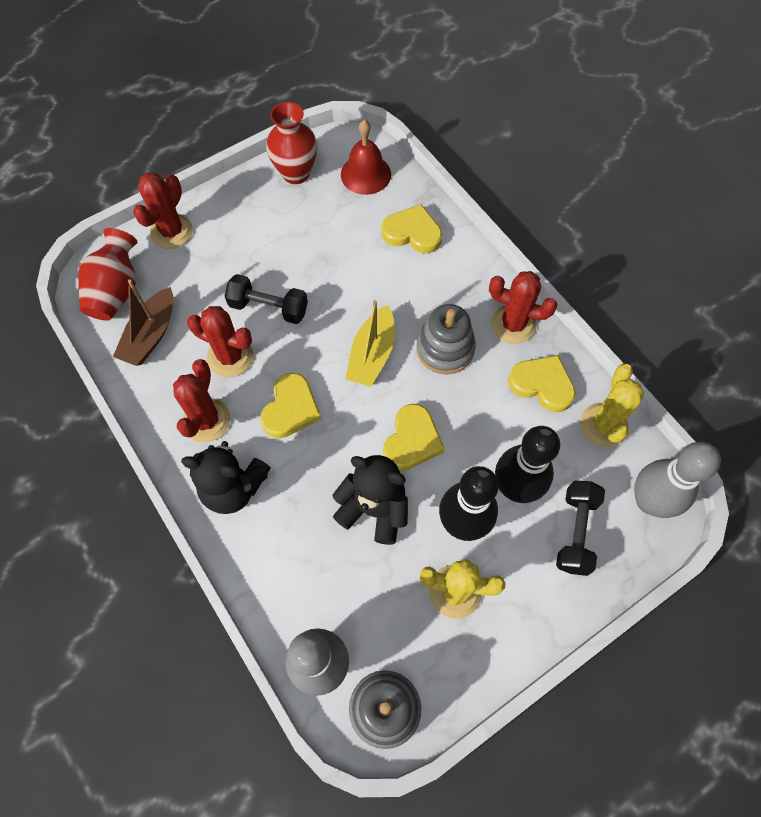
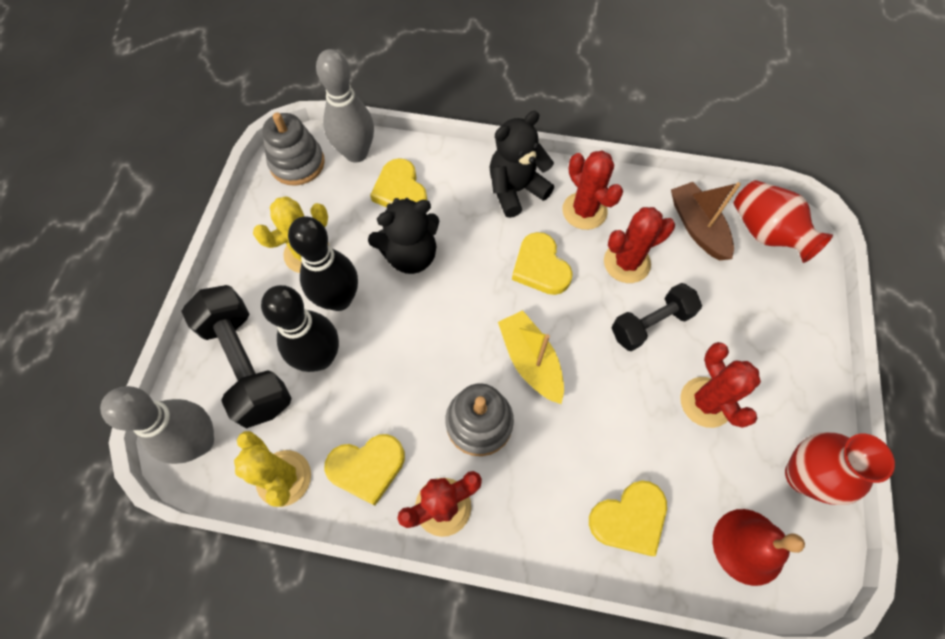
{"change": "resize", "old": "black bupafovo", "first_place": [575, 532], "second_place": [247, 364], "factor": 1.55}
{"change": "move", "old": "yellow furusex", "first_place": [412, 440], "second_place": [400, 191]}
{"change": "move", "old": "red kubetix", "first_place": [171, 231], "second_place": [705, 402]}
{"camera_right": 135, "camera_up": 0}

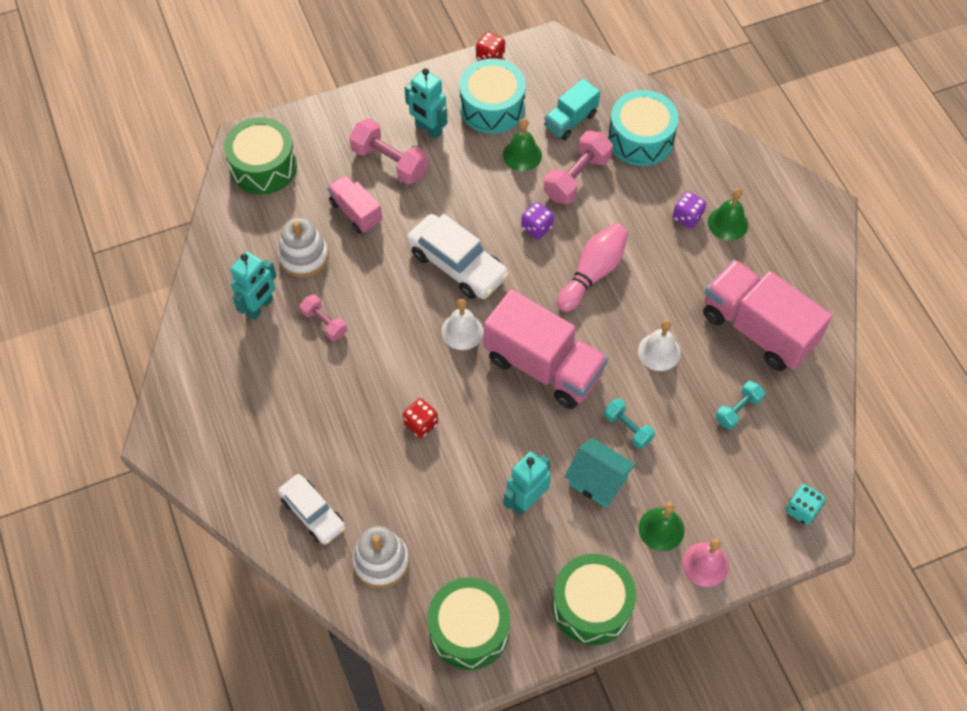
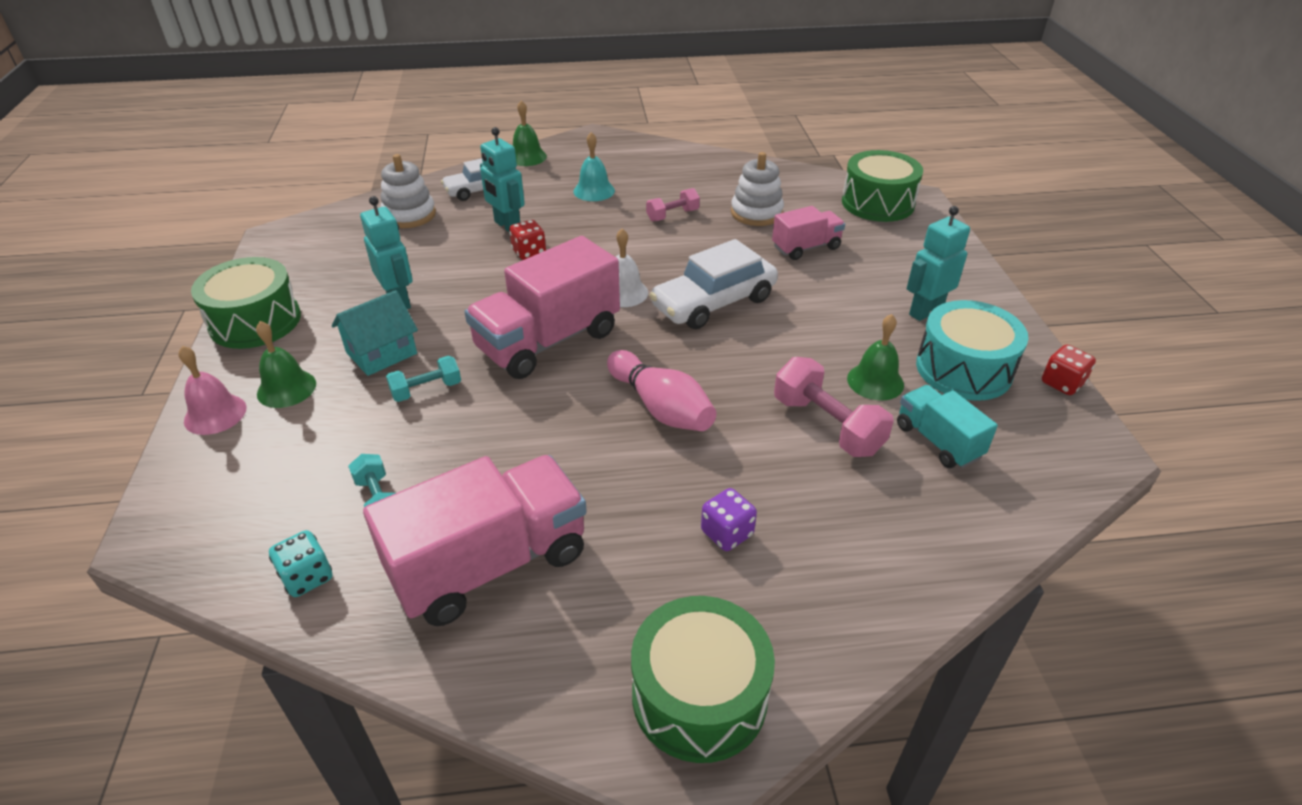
{"change": "move", "old": "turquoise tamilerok", "first_place": [802, 509], "second_place": [307, 577]}
{"change": "move", "old": "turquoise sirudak", "first_place": [260, 307], "second_place": [507, 226]}
{"change": "move", "old": "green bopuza", "first_place": [728, 223], "second_place": [527, 157]}
{"change": "insert", "new": "turquoise bopuza", "second_place": [594, 191]}
{"change": "move", "old": "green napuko", "first_place": [469, 630], "second_place": [699, 696]}
{"change": "delete", "old": "pink bupafovo", "first_place": [389, 162]}
{"change": "delete", "old": "purple tamilerok", "first_place": [536, 228]}
{"change": "delete", "old": "turquoise napuko", "first_place": [640, 139]}
{"change": "delete", "old": "white bopuza", "first_place": [659, 352]}
{"camera_right": 105, "camera_up": -20}

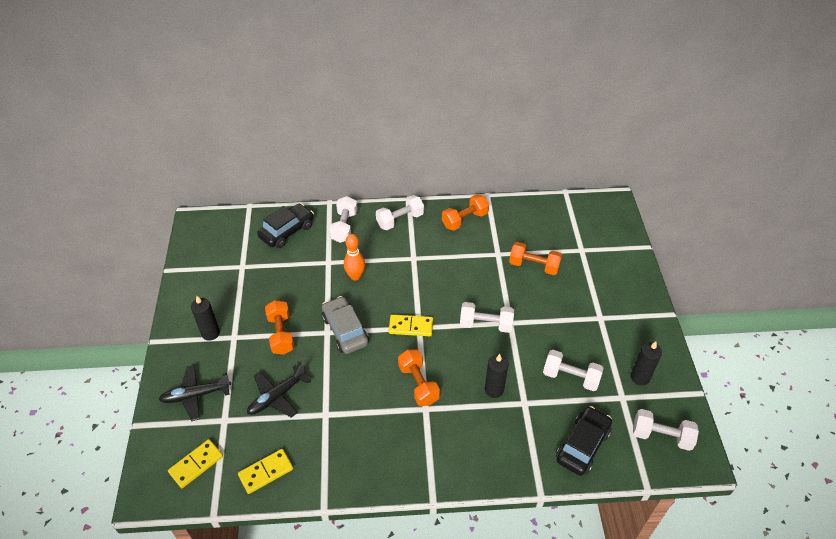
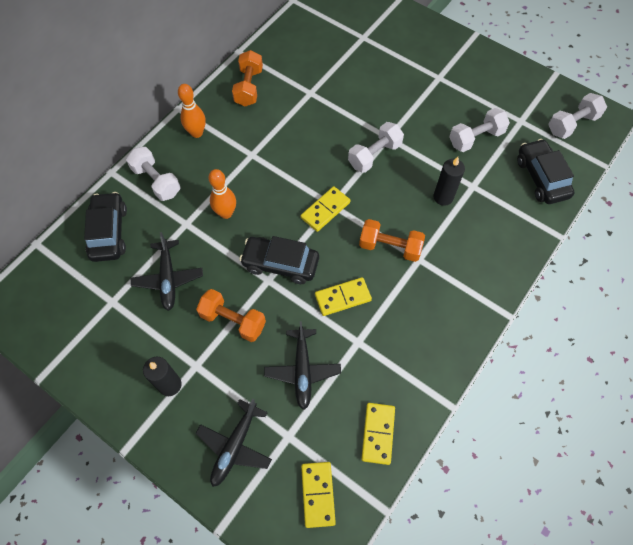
{"change": "insert", "new": "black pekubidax", "second_place": [168, 278]}
{"change": "replace", "old": "white bupafovo", "new": "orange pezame", "first_place": [400, 220], "second_place": [197, 133]}
{"change": "recolor", "old": "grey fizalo", "new": "black fizalo", "first_place": [345, 330], "second_place": [280, 264]}
{"change": "insert", "new": "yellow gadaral", "second_place": [343, 297]}
{"change": "delete", "old": "orange bupafovo", "first_place": [534, 266]}
{"change": "delete", "old": "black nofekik", "first_place": [640, 377]}
{"camera_right": -50, "camera_up": 15}

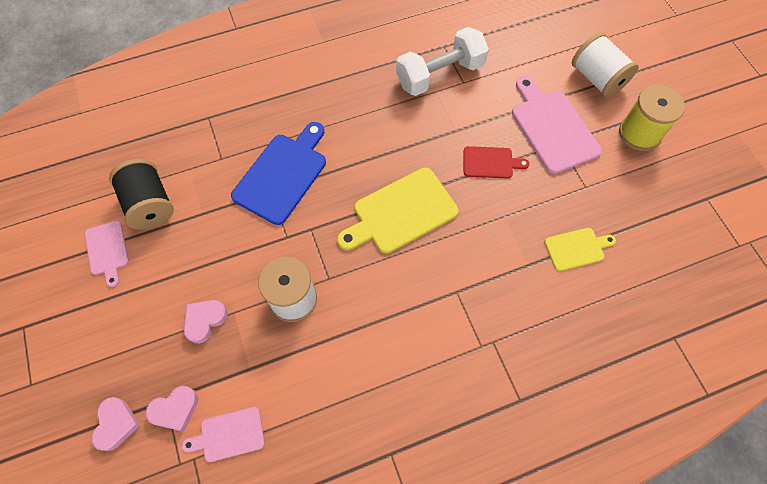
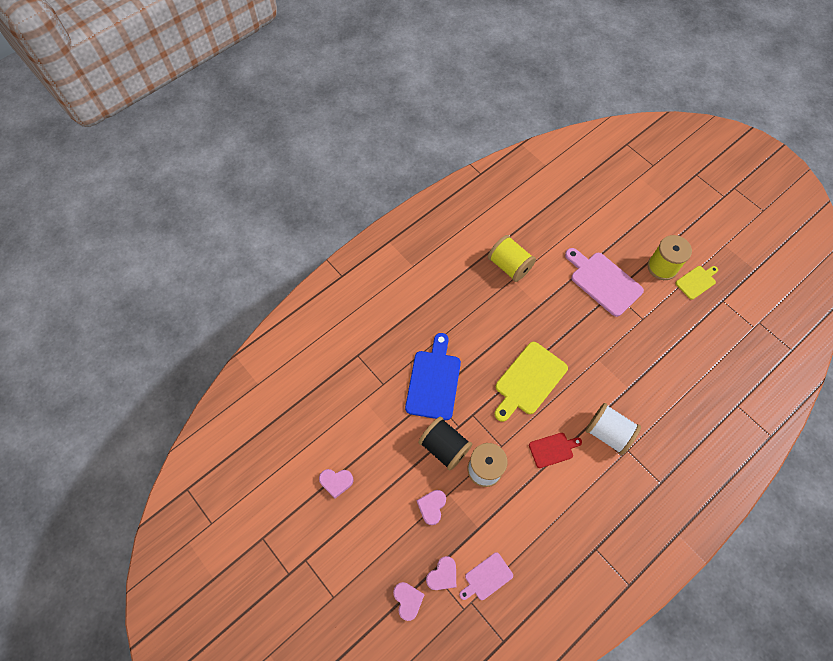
{"change": "replace", "old": "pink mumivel", "new": "pink furusex", "first_place": [107, 250], "second_place": [336, 482]}
{"change": "move", "old": "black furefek", "first_place": [150, 204], "second_place": [444, 447]}
{"change": "replace", "old": "white bupafovo", "new": "yellow furefek", "first_place": [440, 75], "second_place": [509, 266]}
{"change": "move", "old": "red mumivel", "first_place": [490, 162], "second_place": [553, 449]}
{"change": "move", "old": "white furefek", "first_place": [597, 79], "second_place": [608, 433]}
{"change": "move", "old": "yellow mumivel", "first_place": [576, 248], "second_place": [696, 281]}
{"camera_right": -20, "camera_up": 0}

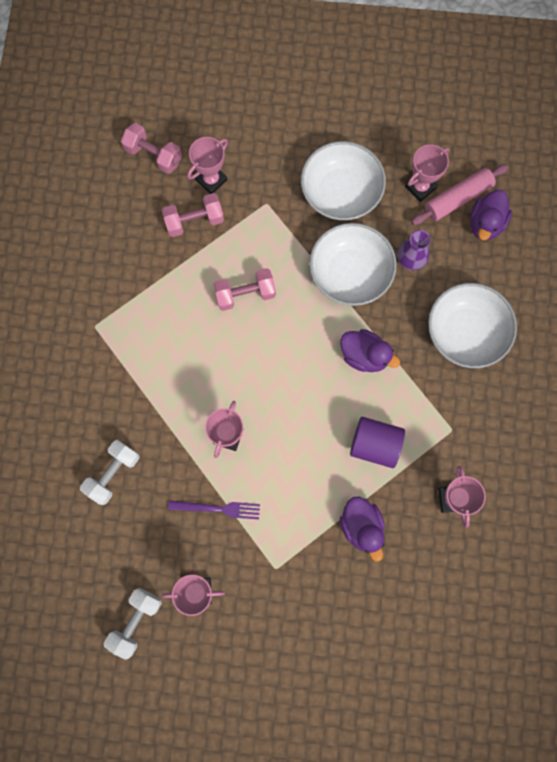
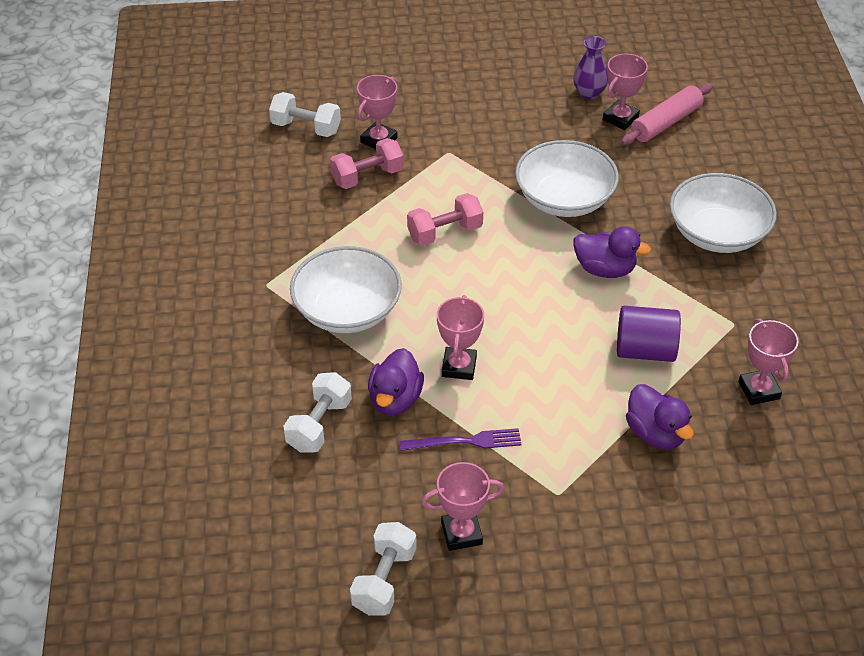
{"change": "recolor", "old": "pink bupafovo", "new": "white bupafovo", "first_place": [153, 155], "second_place": [306, 128]}
{"change": "move", "old": "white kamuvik", "first_place": [341, 192], "second_place": [347, 310]}
{"change": "move", "old": "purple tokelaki", "first_place": [485, 223], "second_place": [395, 399]}
{"change": "move", "old": "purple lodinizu", "first_place": [410, 260], "second_place": [589, 93]}
{"camera_right": -10, "camera_up": -30}

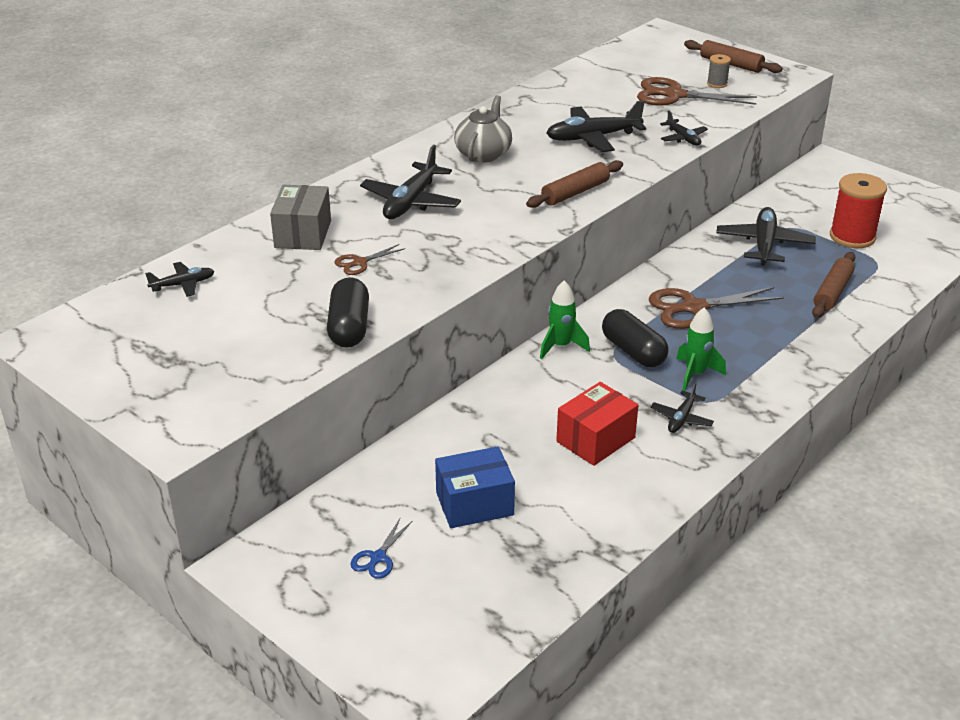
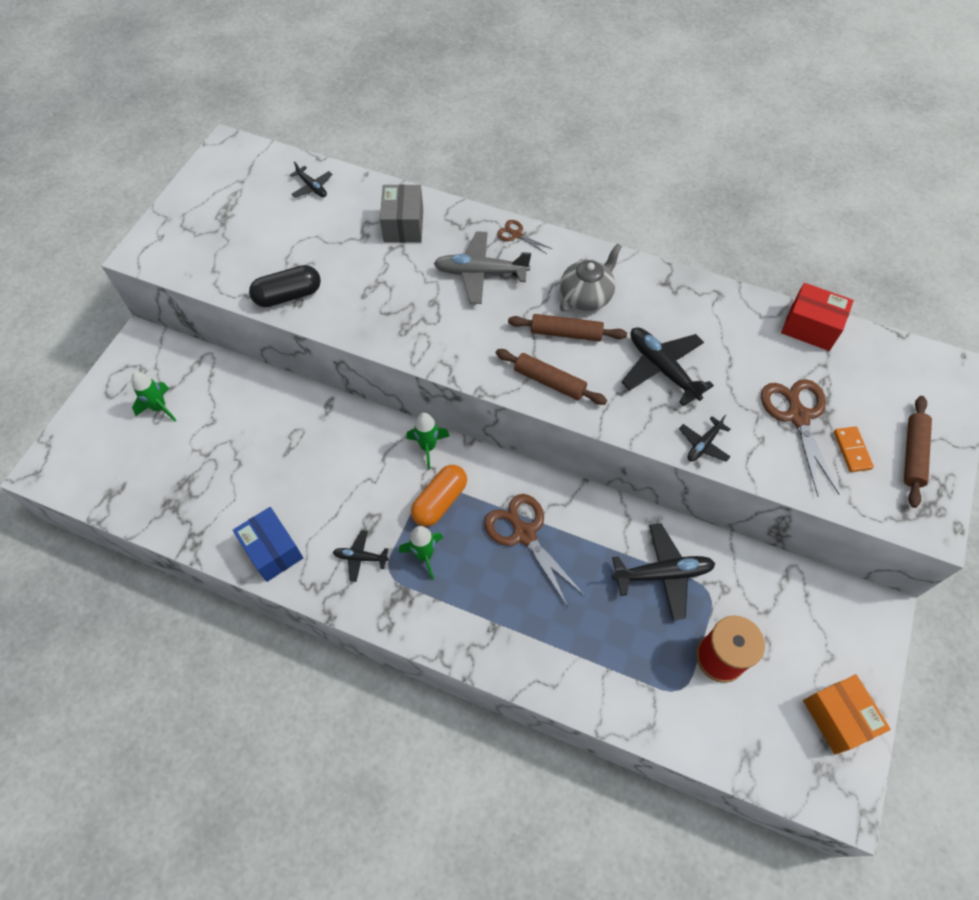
{"change": "replace", "old": "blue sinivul", "new": "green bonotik", "first_place": [378, 558], "second_place": [159, 408]}
{"change": "move", "old": "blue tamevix", "first_place": [474, 504], "second_place": [273, 550]}
{"change": "rotate", "old": "grey tamevix", "first_place": [303, 234], "second_place": [403, 225], "degrees": -75}
{"change": "recolor", "old": "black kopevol", "new": "orange kopevol", "first_place": [633, 351], "second_place": [440, 501]}
{"change": "recolor", "old": "black pekubidax", "new": "grey pekubidax", "first_place": [411, 202], "second_place": [480, 273]}
{"change": "move", "old": "brown sinivul", "first_place": [359, 263], "second_place": [516, 235]}
{"change": "move", "old": "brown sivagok", "first_place": [832, 292], "second_place": [566, 333]}
{"change": "rotate", "old": "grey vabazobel", "first_place": [483, 154], "second_place": [586, 296], "degrees": -45}
{"change": "move", "old": "red tamevix", "first_place": [595, 439], "second_place": [810, 327]}
{"change": "insert", "new": "orange tamevix", "second_place": [837, 717]}
{"change": "replace", "old": "grey furefek", "new": "orange gadaral", "first_place": [717, 84], "second_place": [852, 450]}
{"camera_right": 70, "camera_up": 25}

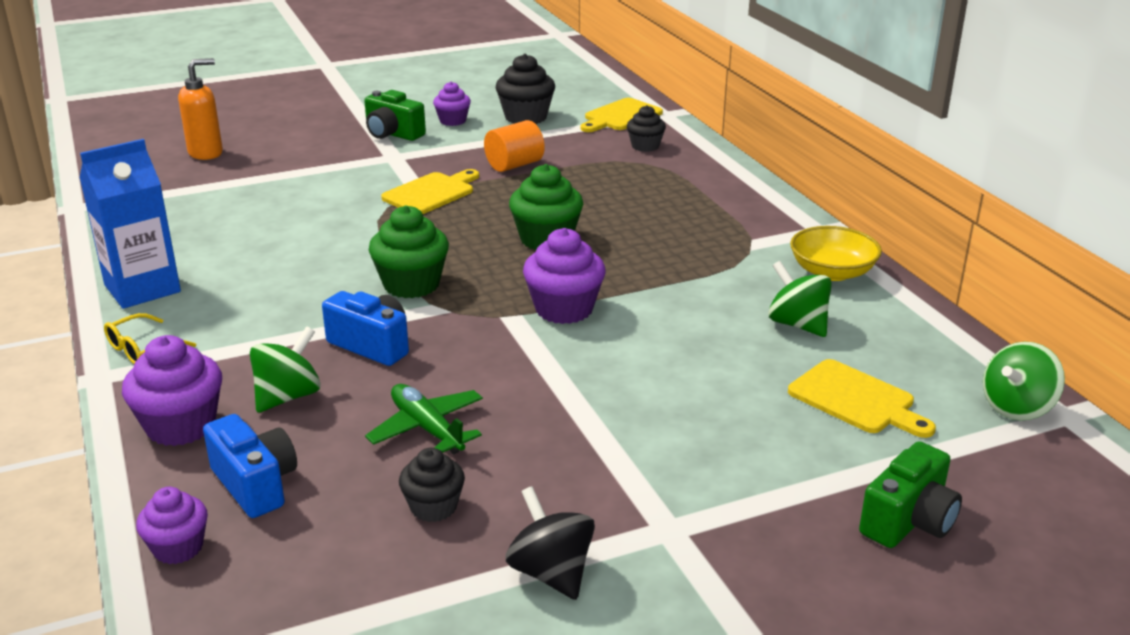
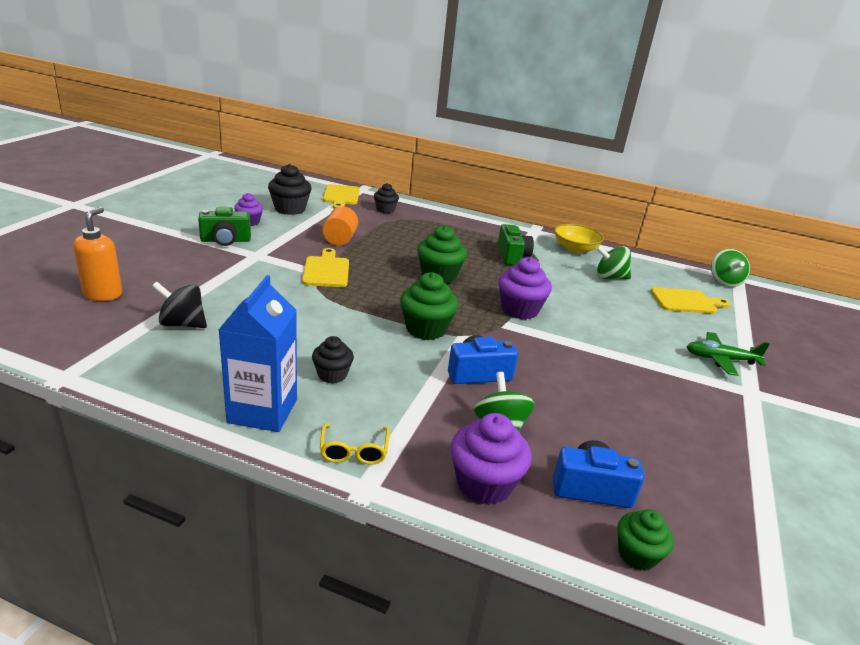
{"change": "move", "old": "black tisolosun", "first_place": [551, 573], "second_place": [182, 324]}
{"change": "move", "old": "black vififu", "first_place": [433, 507], "second_place": [332, 374]}
{"change": "move", "old": "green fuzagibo", "first_place": [909, 521], "second_place": [512, 256]}
{"change": "recolor", "old": "purple vififu", "new": "green vififu", "first_place": [178, 548], "second_place": [637, 554]}
{"change": "move", "old": "green pekubidax", "first_place": [427, 428], "second_place": [720, 359]}
{"camera_right": -50, "camera_up": 0}

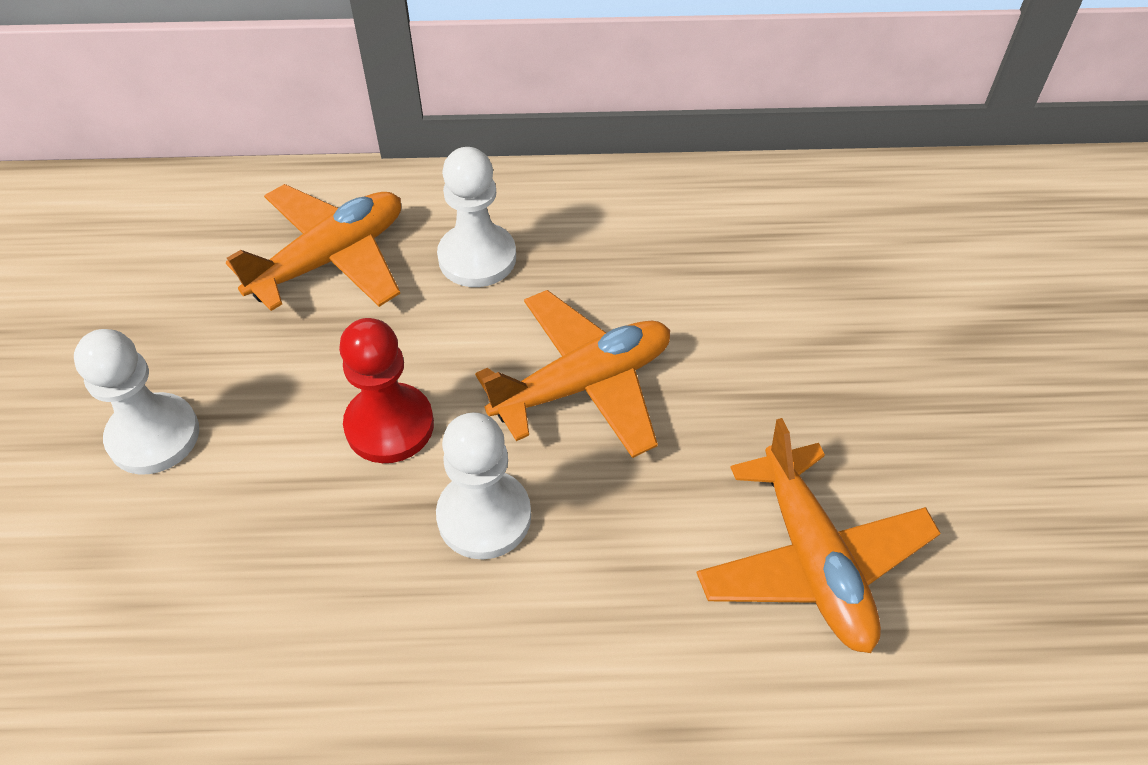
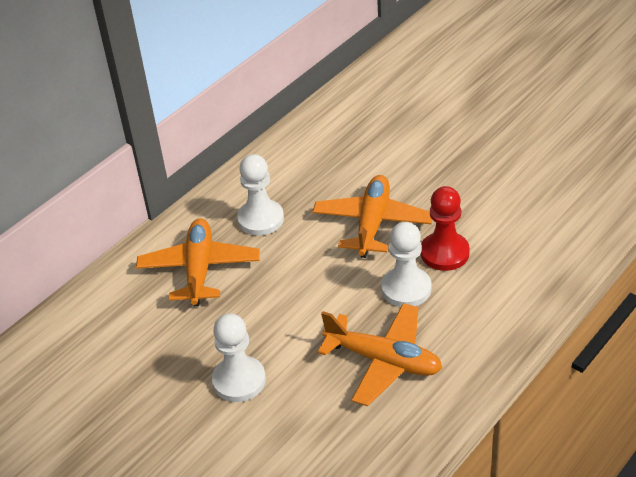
{"change": "move", "old": "orange pekubidax", "first_place": [812, 561], "second_place": [384, 361]}
{"change": "move", "old": "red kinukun", "first_place": [389, 425], "second_place": [444, 253]}
{"camera_right": -45, "camera_up": -10}

